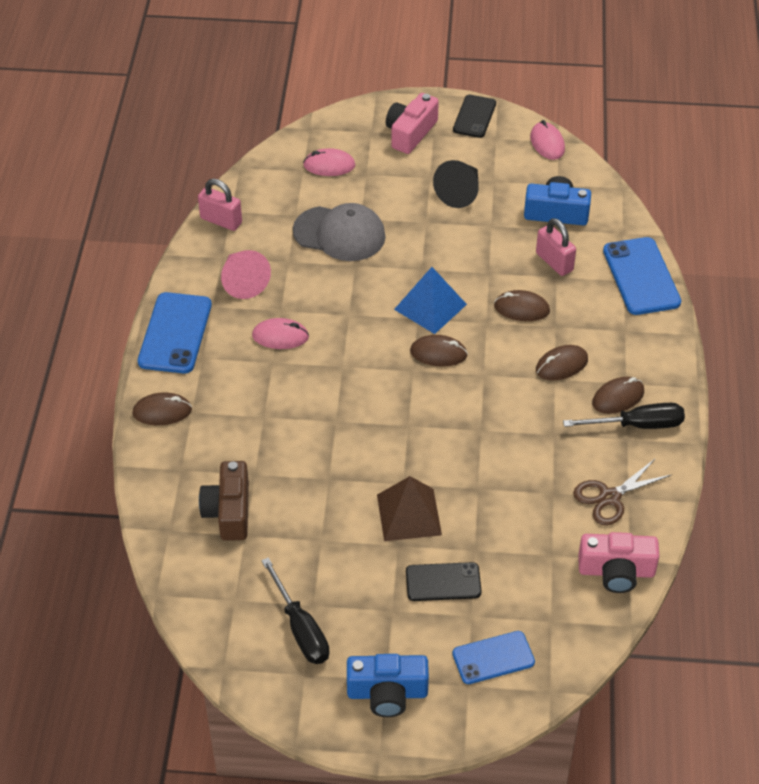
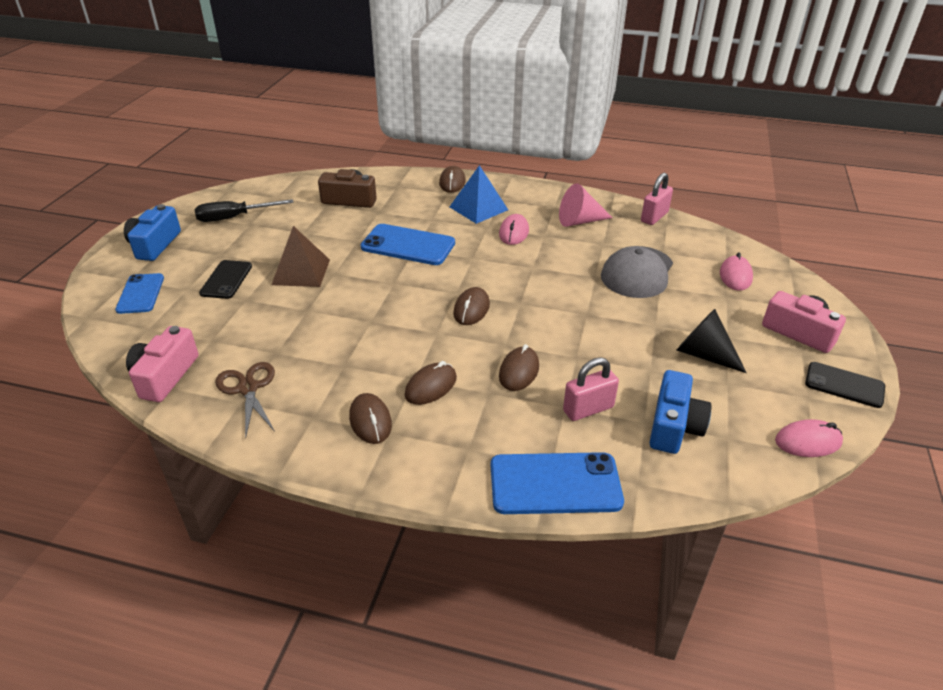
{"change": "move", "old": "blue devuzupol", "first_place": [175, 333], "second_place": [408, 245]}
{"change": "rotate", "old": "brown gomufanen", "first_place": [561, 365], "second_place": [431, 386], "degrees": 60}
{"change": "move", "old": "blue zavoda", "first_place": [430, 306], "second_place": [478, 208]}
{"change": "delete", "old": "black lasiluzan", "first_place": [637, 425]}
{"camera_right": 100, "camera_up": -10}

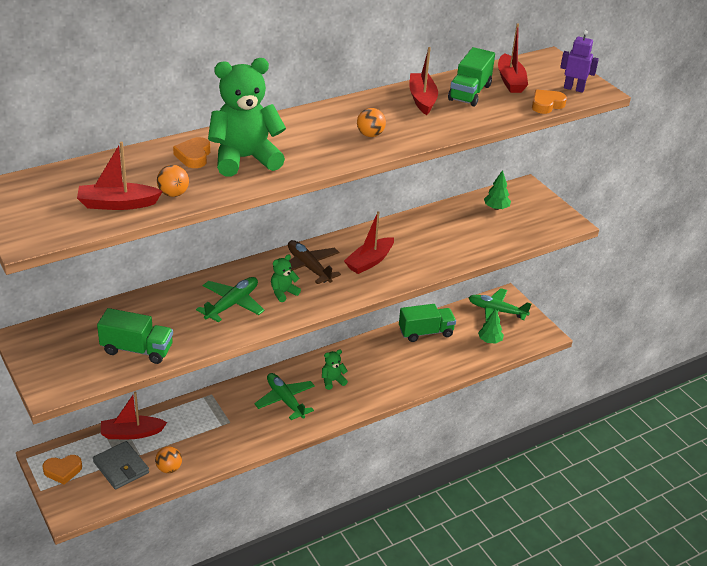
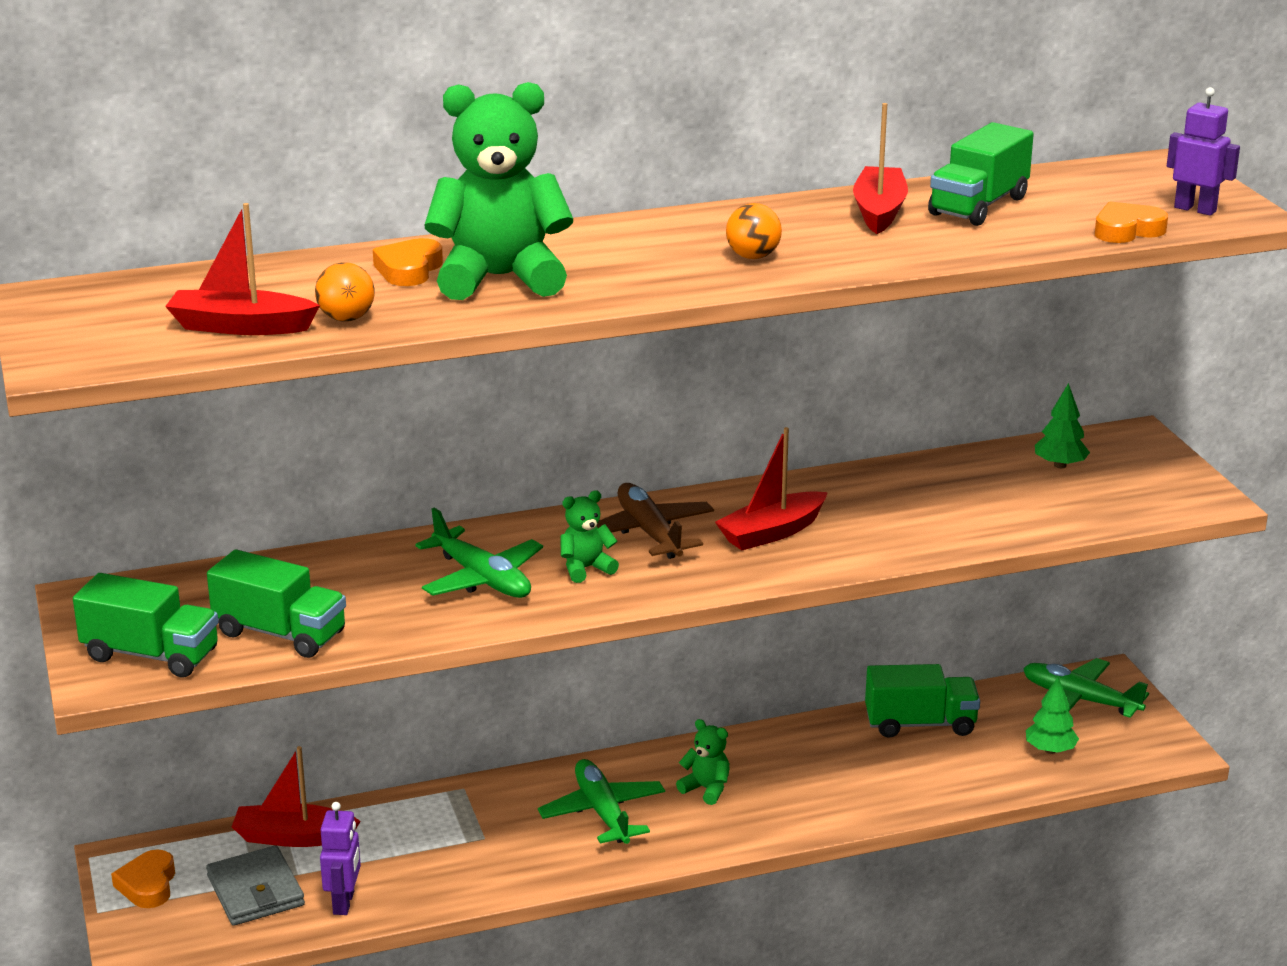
{"change": "insert", "new": "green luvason", "second_place": [151, 655]}
{"change": "rotate", "old": "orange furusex", "first_place": [63, 471], "second_place": [148, 885], "degrees": 90}
{"change": "replace", "old": "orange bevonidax", "new": "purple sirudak", "first_place": [169, 468], "second_place": [344, 903]}
{"change": "rotate", "old": "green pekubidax", "first_place": [232, 304], "second_place": [482, 578], "degrees": 90}
{"change": "rotate", "old": "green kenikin", "first_place": [332, 381], "second_place": [706, 789], "degrees": 45}
{"change": "delete", "old": "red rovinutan", "first_place": [510, 81]}
{"camera_right": 15, "camera_up": -10}

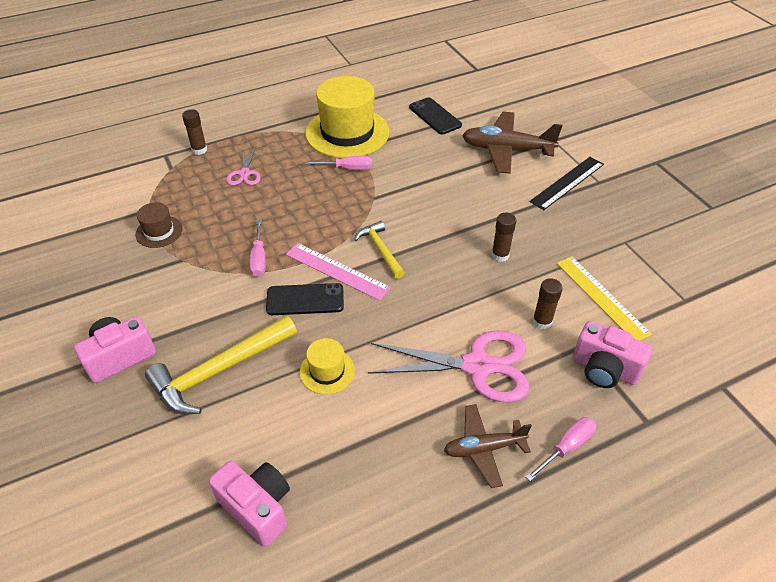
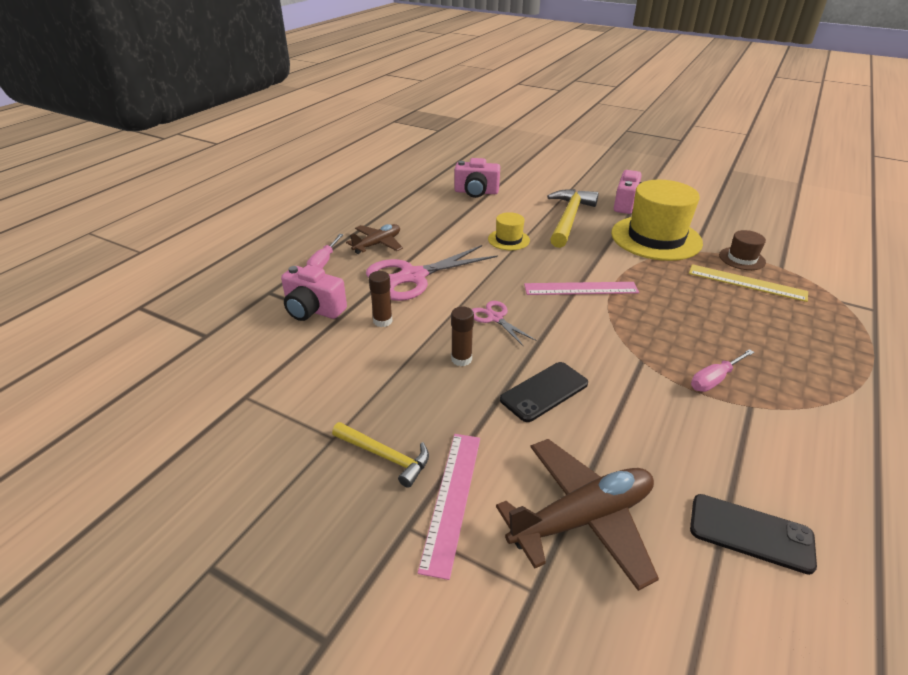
{"change": "rotate", "old": "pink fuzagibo", "first_place": [604, 369], "second_place": [313, 310], "degrees": -150}
{"change": "move", "old": "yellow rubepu", "first_place": [380, 250], "second_place": [385, 456]}
{"change": "recolor", "old": "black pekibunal", "new": "pink pekibunal", "first_place": [567, 183], "second_place": [451, 499]}
{"change": "move", "old": "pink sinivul", "first_place": [245, 173], "second_place": [495, 318]}
{"change": "move", "old": "black devuzupol", "first_place": [305, 300], "second_place": [544, 391]}
{"change": "move", "old": "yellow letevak", "first_place": [347, 132], "second_place": [656, 238]}
{"change": "move", "old": "yellow pekibunal", "first_place": [602, 297], "second_place": [746, 283]}
{"change": "delete", "old": "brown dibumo", "first_place": [199, 150]}
{"change": "delete", "old": "pink lasiluzan", "first_place": [259, 259]}
{"camera_right": 145, "camera_up": -10}

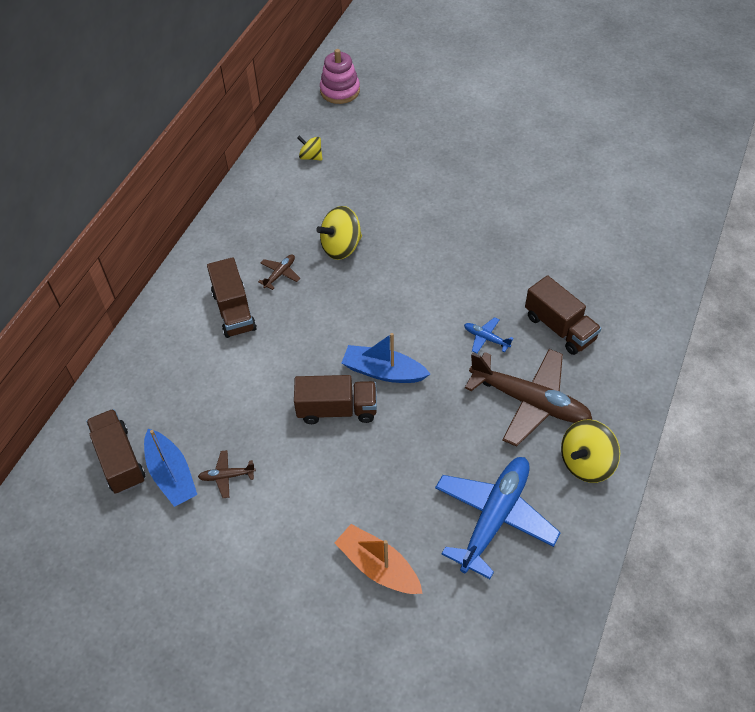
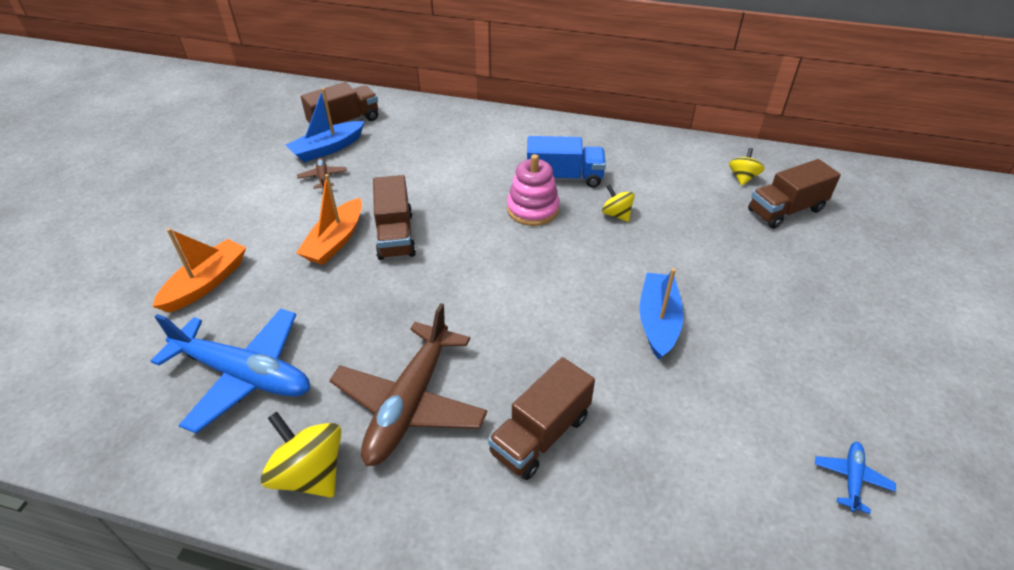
{"change": "insert", "new": "orange rovinutan", "second_place": [335, 241]}
{"change": "move", "old": "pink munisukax", "first_place": [340, 91], "second_place": [532, 209]}
{"change": "replace", "old": "brown pekubidax", "new": "blue luvason", "first_place": [280, 274], "second_place": [564, 177]}
{"change": "resize", "old": "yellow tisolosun", "first_place": [341, 247], "second_place": [616, 214], "factor": 0.6}
{"change": "move", "old": "blue rovinutan", "first_place": [383, 371], "second_place": [658, 321]}
{"change": "move", "old": "brown luvason", "first_place": [234, 311], "second_place": [785, 210]}
{"change": "move", "old": "blue pekubidax", "first_place": [486, 338], "second_place": [851, 478]}
{"camera_right": 80, "camera_up": -10}

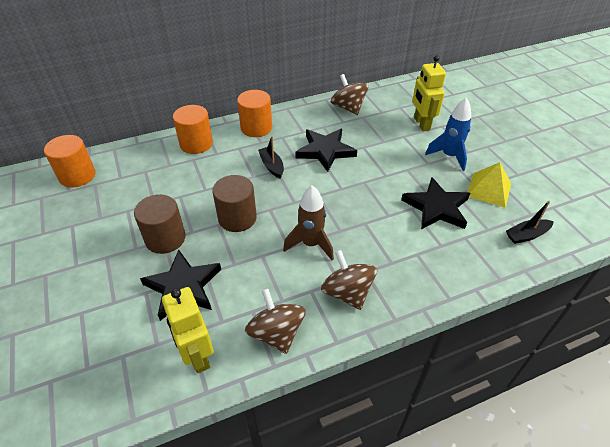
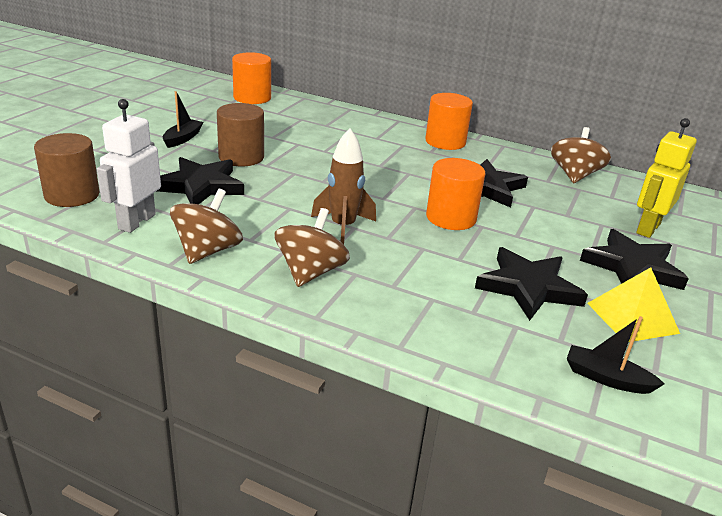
{"change": "move", "old": "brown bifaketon", "first_place": [237, 218], "second_place": [72, 195]}
{"change": "recolor", "old": "yellow sirudak", "new": "white sirudak", "first_place": [197, 355], "second_place": [136, 222]}
{"change": "move", "old": "black rovinutan", "first_place": [272, 166], "second_place": [183, 138]}
{"change": "move", "old": "orange bifaketon", "first_place": [196, 144], "second_place": [451, 218]}
{"change": "replace", "old": "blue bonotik", "new": "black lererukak", "first_place": [449, 156], "second_place": [632, 267]}
{"camera_right": 45, "camera_up": -15}

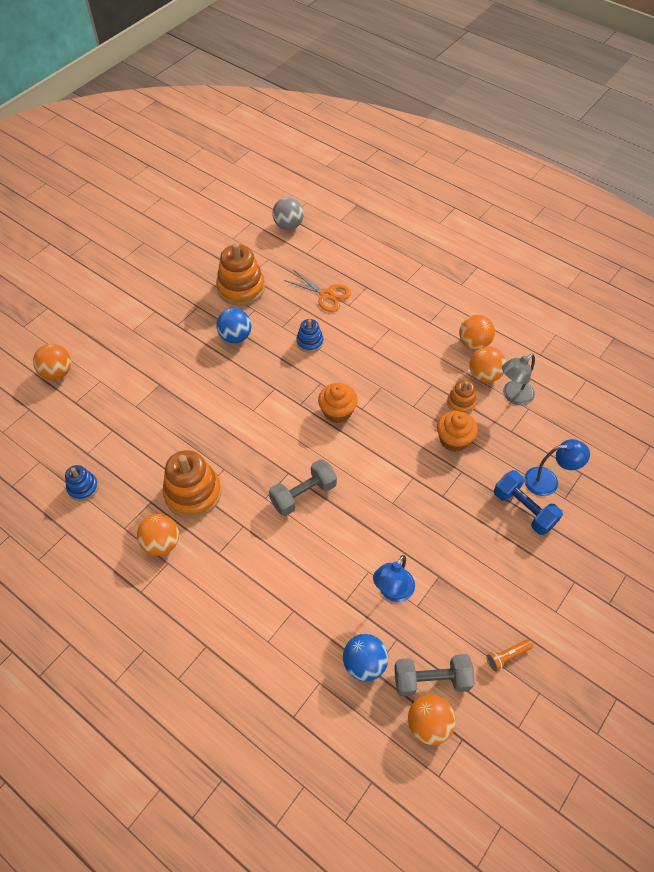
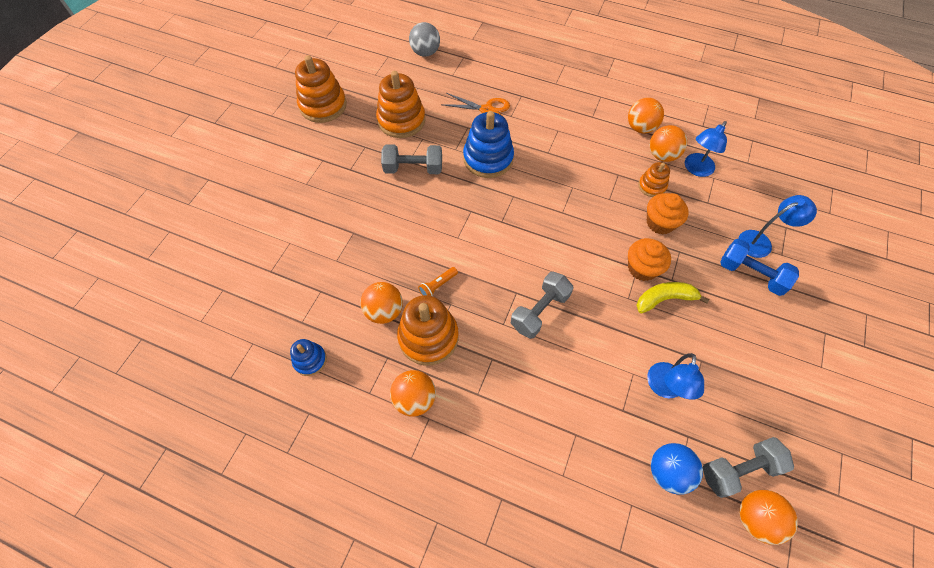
{"change": "insert", "new": "orange munisukax", "second_place": [323, 105]}
{"change": "move", "old": "orange bevonidax", "first_place": [57, 372], "second_place": [384, 311]}
{"change": "replace", "old": "blue bevonidax", "new": "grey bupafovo", "first_place": [235, 337], "second_place": [413, 168]}
{"change": "move", "old": "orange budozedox", "first_place": [507, 656], "second_place": [438, 285]}
{"change": "resize", "old": "blue munisukax", "first_place": [310, 342], "second_place": [488, 158], "factor": 1.85}
{"change": "move", "old": "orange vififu", "first_place": [337, 412], "second_place": [642, 268]}
{"change": "insert", "new": "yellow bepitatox", "second_place": [664, 299]}
{"change": "recolor", "old": "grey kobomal", "new": "blue kobomal", "first_place": [513, 396], "second_place": [696, 169]}
{"camera_right": -15, "camera_up": 5}

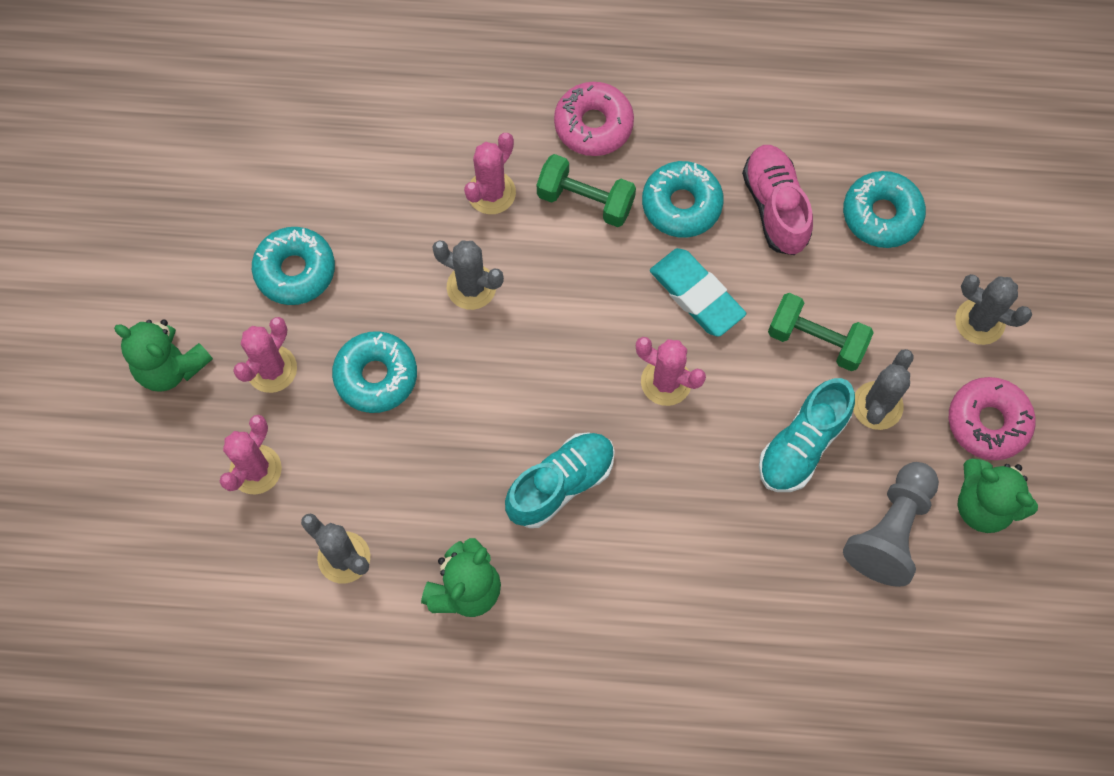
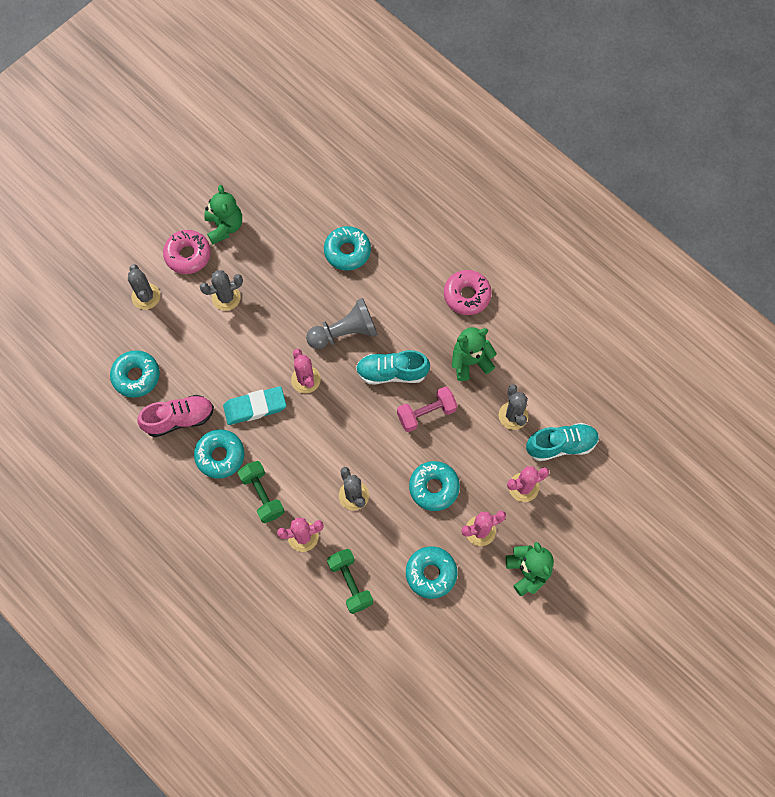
{"change": "rotate", "old": "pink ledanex", "first_place": [775, 207], "second_place": [179, 419], "degrees": -135}
{"change": "rotate", "old": "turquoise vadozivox", "first_place": [696, 295], "second_place": [255, 407], "degrees": 75}
{"change": "move", "old": "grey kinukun", "first_place": [890, 530], "second_place": [344, 332]}
{"change": "insert", "new": "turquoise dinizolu", "second_place": [347, 251]}
{"change": "move", "old": "green bupafovo", "first_place": [816, 340], "second_place": [350, 583]}
{"change": "insert", "new": "pink bupafovo", "second_place": [426, 413]}
{"change": "move", "old": "pink dinizolu", "first_place": [593, 125], "second_place": [467, 295]}
{"change": "move", "old": "turquoise ledanex", "first_place": [802, 444], "second_place": [561, 445]}
{"camera_right": -140, "camera_up": 0}

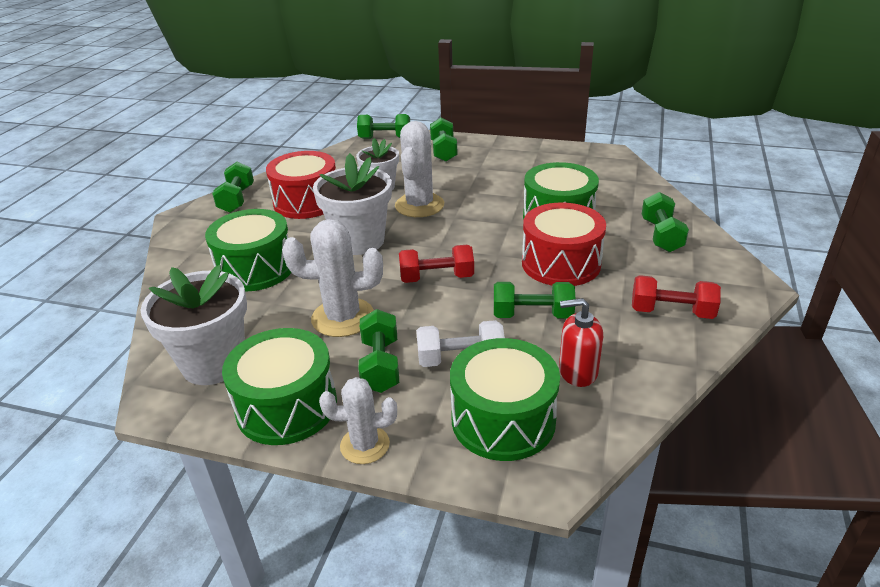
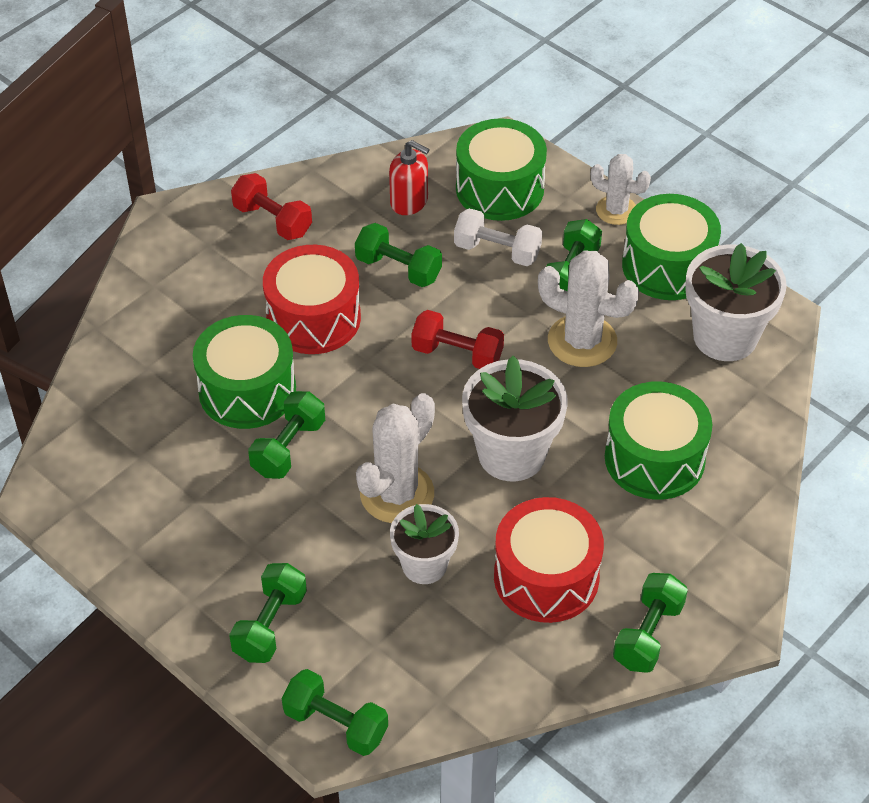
{"change": "move", "old": "green bupafovo", "first_place": [661, 235], "second_place": [288, 448]}
{"camera_right": -155, "camera_up": 15}

